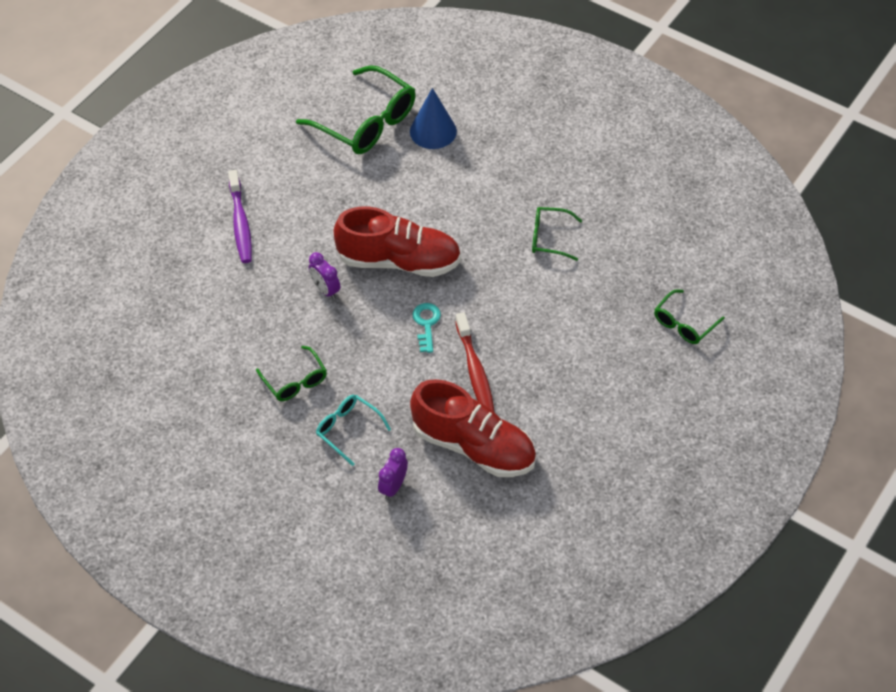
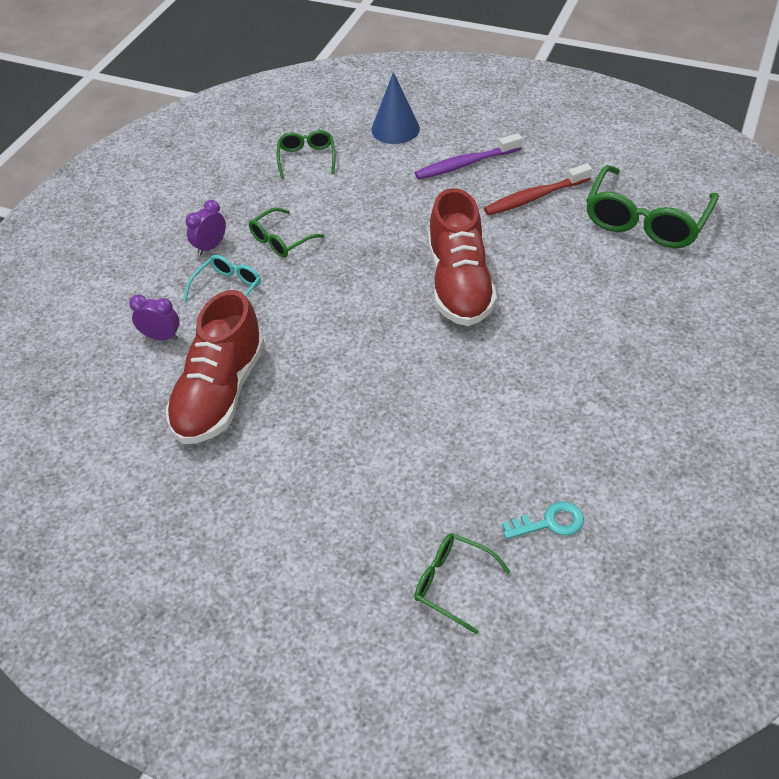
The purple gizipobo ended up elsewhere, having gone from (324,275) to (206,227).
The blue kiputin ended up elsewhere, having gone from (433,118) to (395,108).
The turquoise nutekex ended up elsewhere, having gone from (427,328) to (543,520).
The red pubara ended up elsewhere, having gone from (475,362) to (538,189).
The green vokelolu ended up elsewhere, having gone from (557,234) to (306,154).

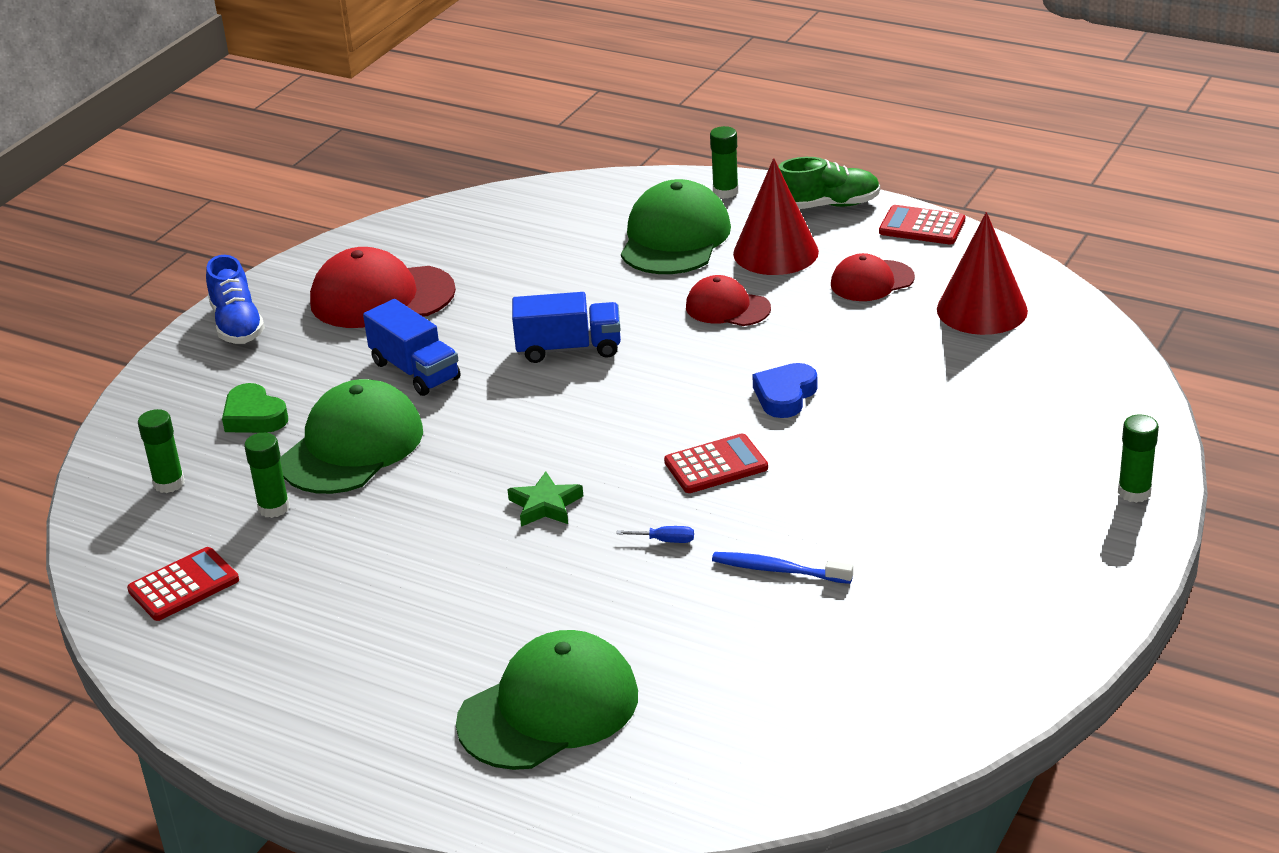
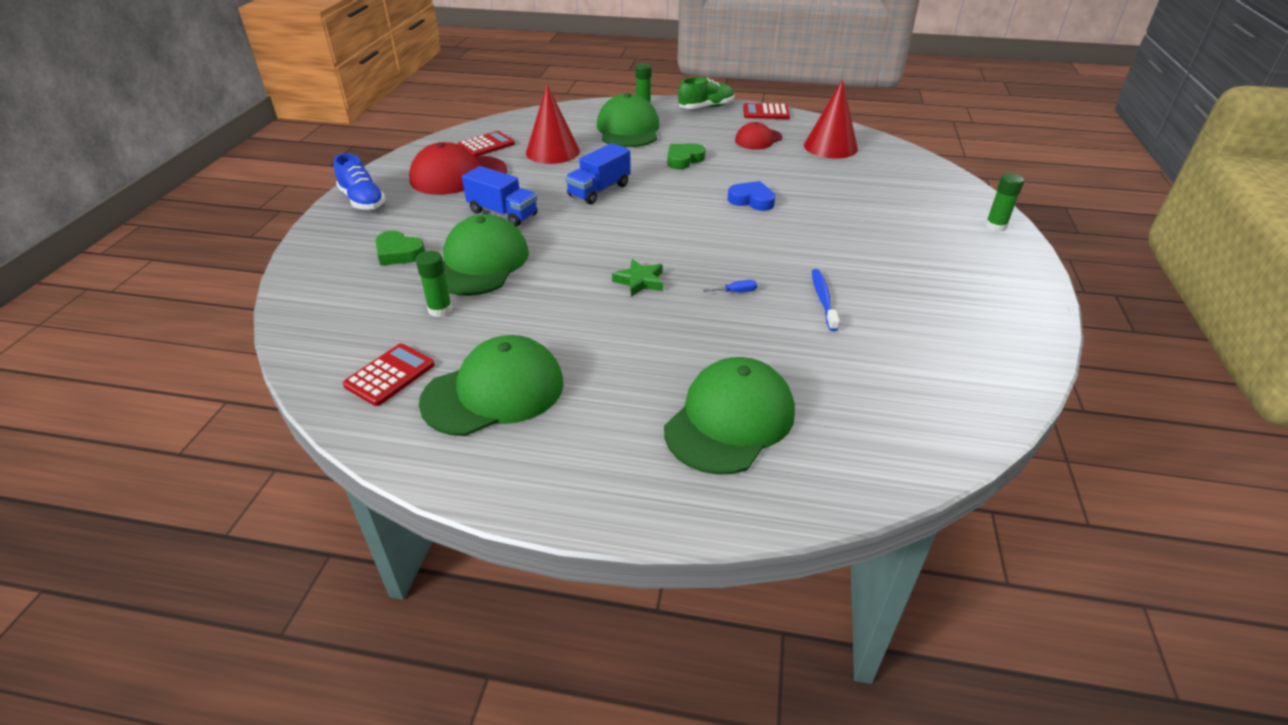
The second view lost the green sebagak at (161,451).
The second view gained the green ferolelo at (491,385).
The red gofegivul ended up elsewhere, having gone from (716,463) to (486,144).
The red kiputin ended up elsewhere, having gone from (776,216) to (553,124).
Where the red ferolelo stood at (728,300), the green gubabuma came to stand at (686,156).
The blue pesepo at (566,327) ended up facing another way, 150 degrees clockwise from before.
The blue pubara at (782,568) ended up facing another way, 90 degrees clockwise from before.
The blue gubabuma at (784,390) ended up facing another way, 105 degrees clockwise from before.

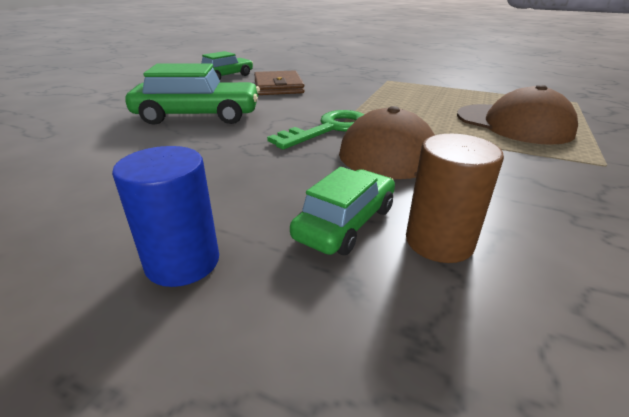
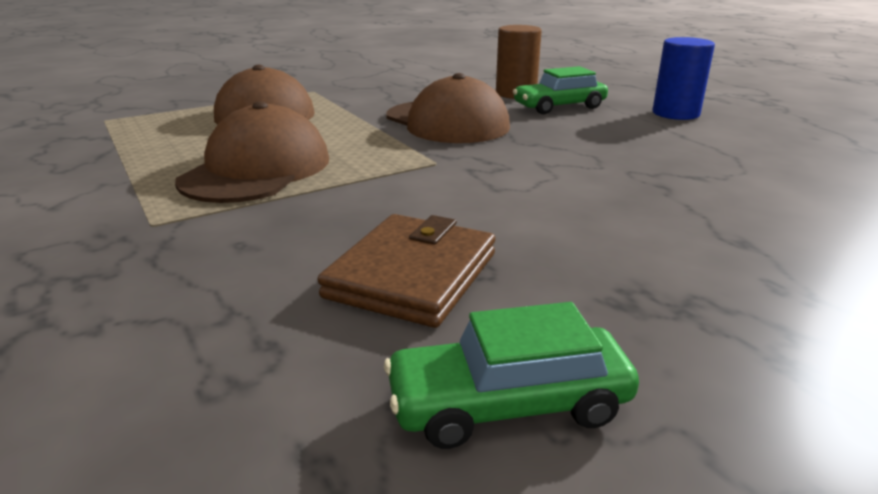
The second view lost the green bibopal at (192,94).
The second view lost the green nutekex at (316,130).
The second view gained the brown ferolelo at (252,152).

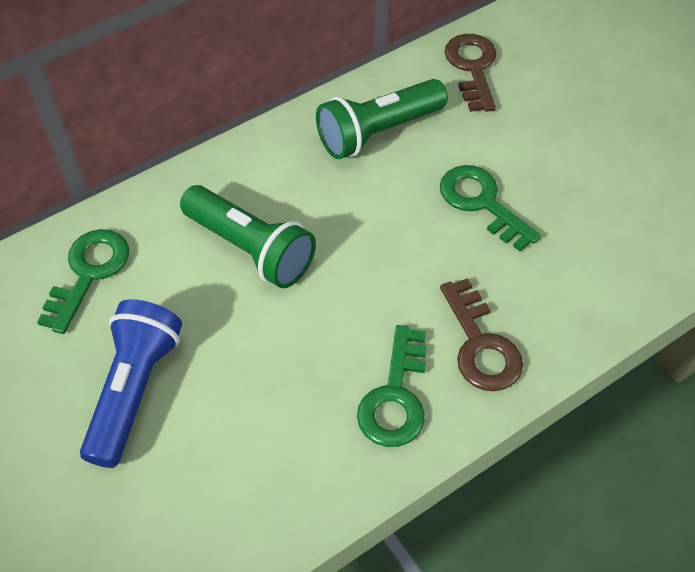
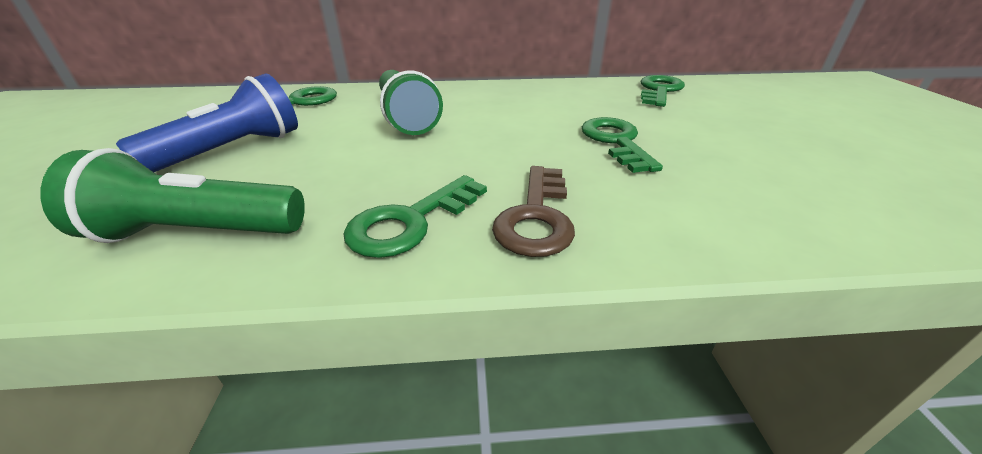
The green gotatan ended up elsewhere, having gone from (382,119) to (172,195).
What was the brown nutekex at (471,73) turned into the green nutekex at (663,91).

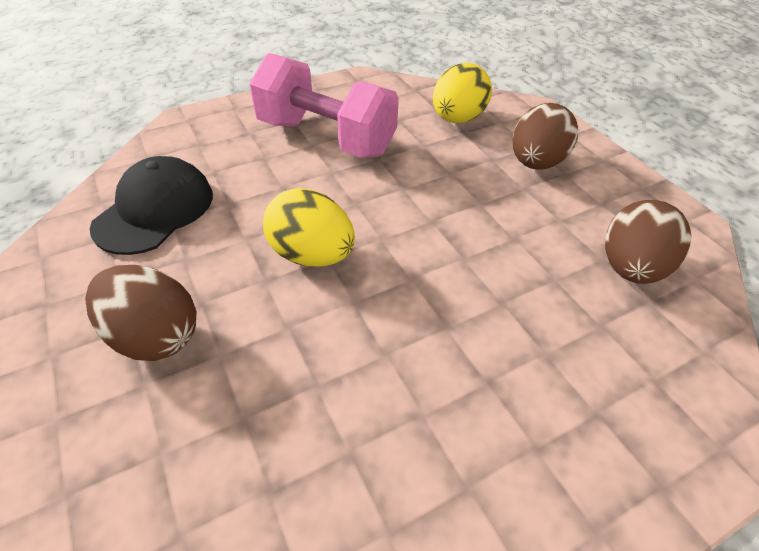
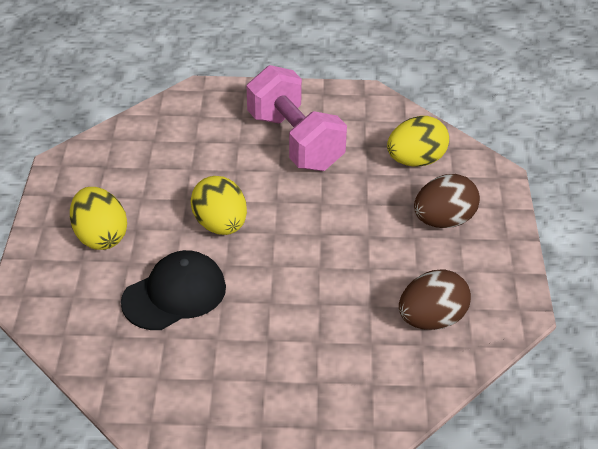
The black ferolelo ended up elsewhere, having gone from (151,205) to (173,290).
What was the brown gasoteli at (141,313) turned into the yellow gasoteli at (98,218).

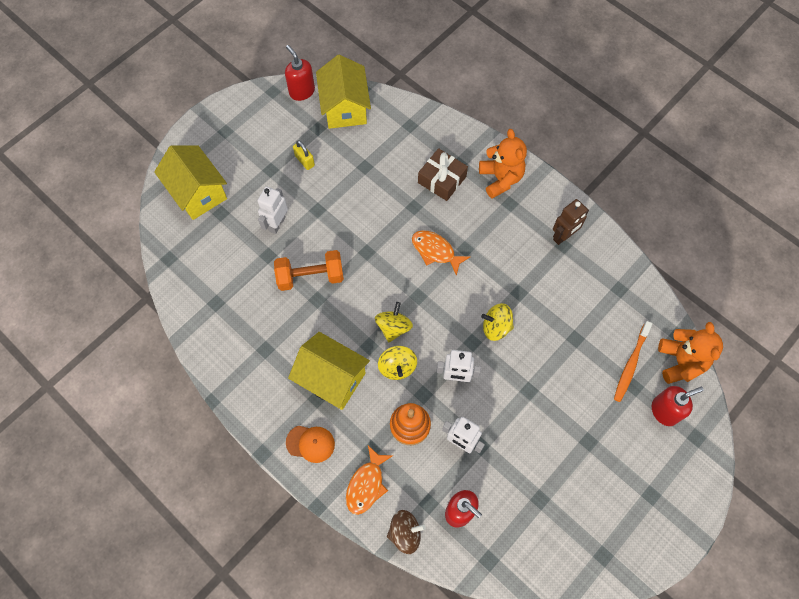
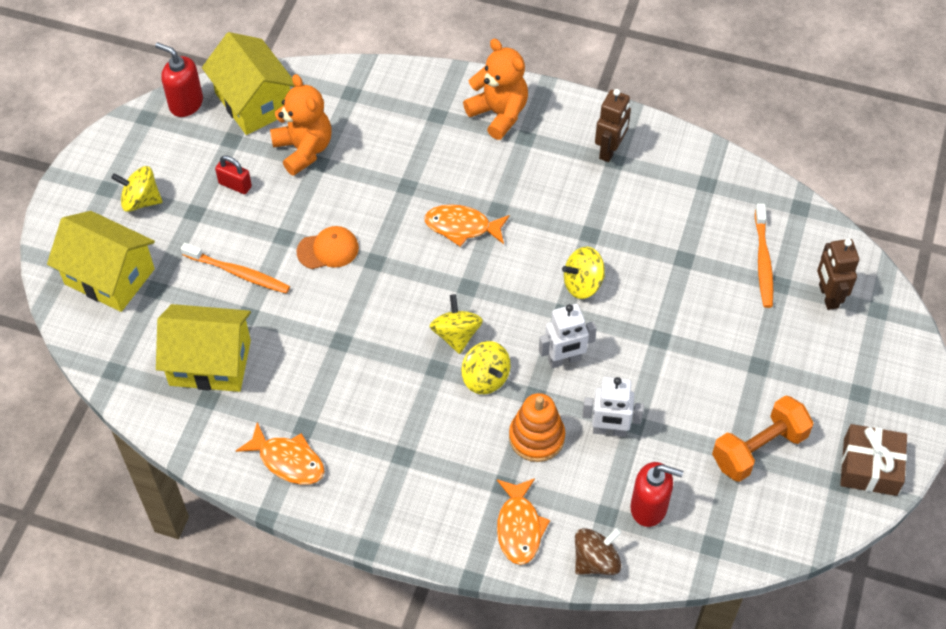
The second view gained the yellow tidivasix at (136,189).
The second view gained the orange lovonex at (280,453).
The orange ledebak ended up elsewhere, having gone from (309,270) to (763,438).
The orange ferolelo ended up elsewhere, having gone from (310,444) to (327,247).
The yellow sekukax ended up elsewhere, having gone from (329,371) to (203,348).
The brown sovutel ended up elsewhere, having gone from (443,174) to (873,460).
The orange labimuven ended up elsewhere, having gone from (690,353) to (300,125).
Where the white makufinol stood at (272,210), the orange pubara came to stand at (235,268).
Where the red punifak stood at (678,406), the brown makufinol came to stand at (838,274).
What was the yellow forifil at (304,155) turned into the red forifil at (233,174).

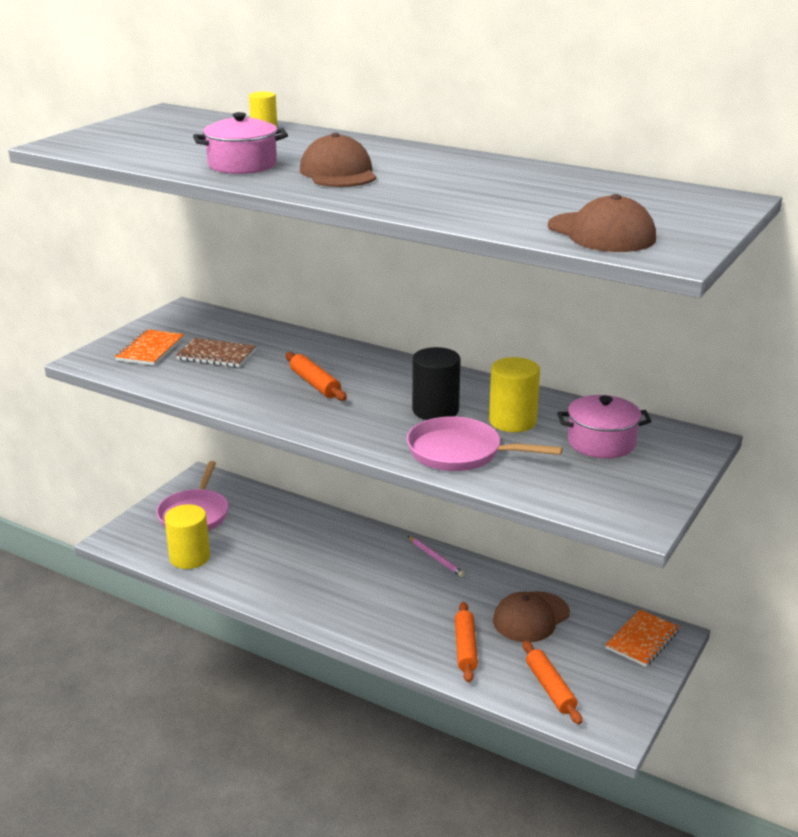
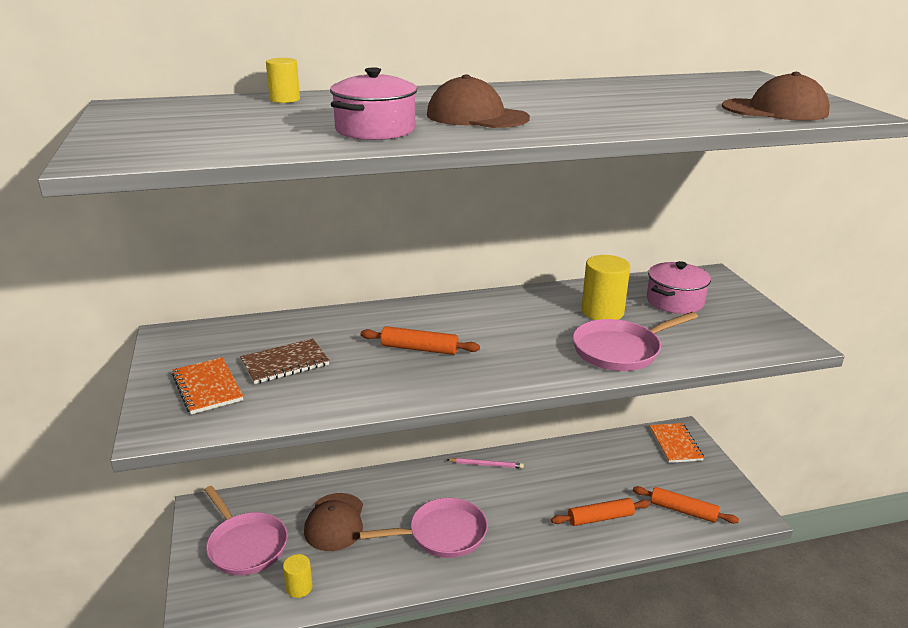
The second view lost the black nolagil at (436,383).
The second view gained the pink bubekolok at (423,528).
The brown ferolelo ended up elsewhere, having gone from (531,616) to (333,522).
The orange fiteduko at (466,642) ended up facing another way, 60 degrees counterclockwise from before.
The size of the yellow nolagil at (187,536) changed by a factor of 0.59.

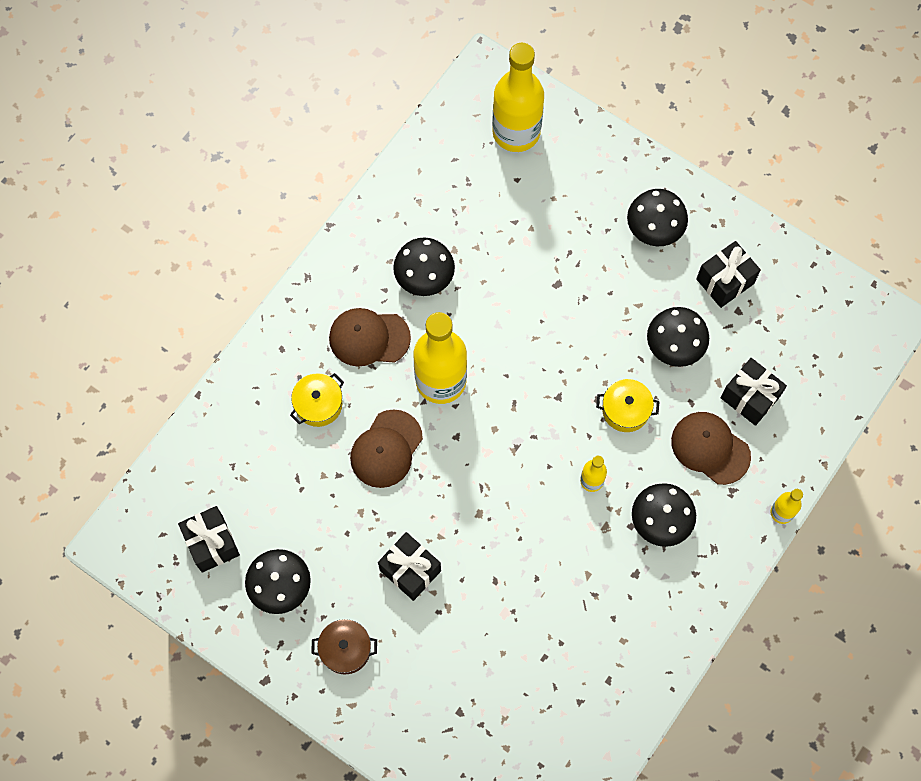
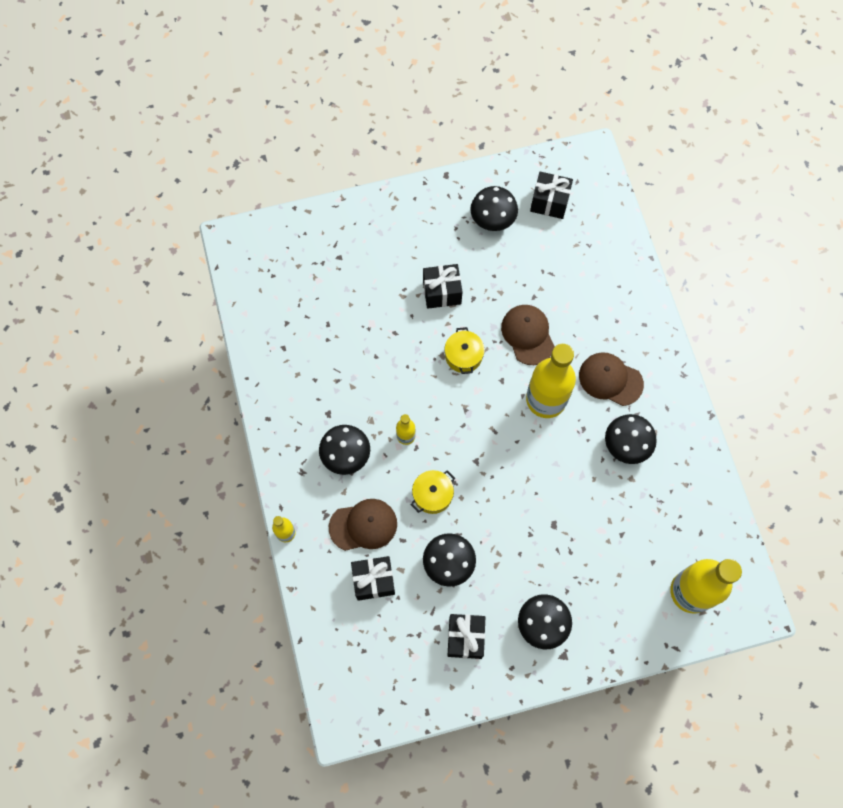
The second view lost the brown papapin at (344,646).
The yellow papapin ended up elsewhere, having gone from (317,400) to (465,350).
The brown ferolelo at (370,337) ended up facing another way, 105 degrees counterclockwise from before.

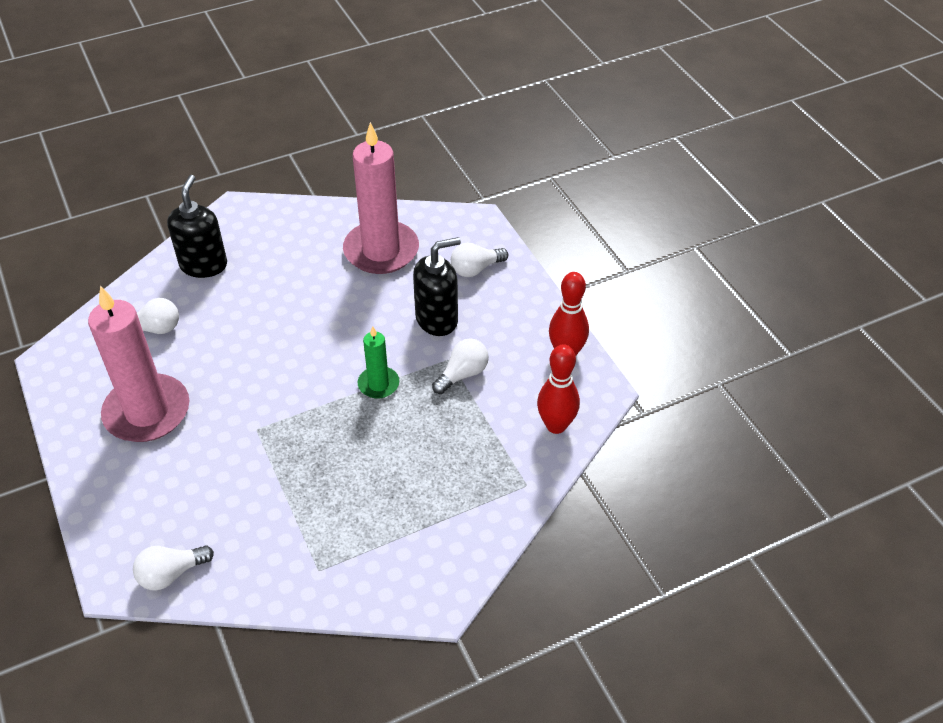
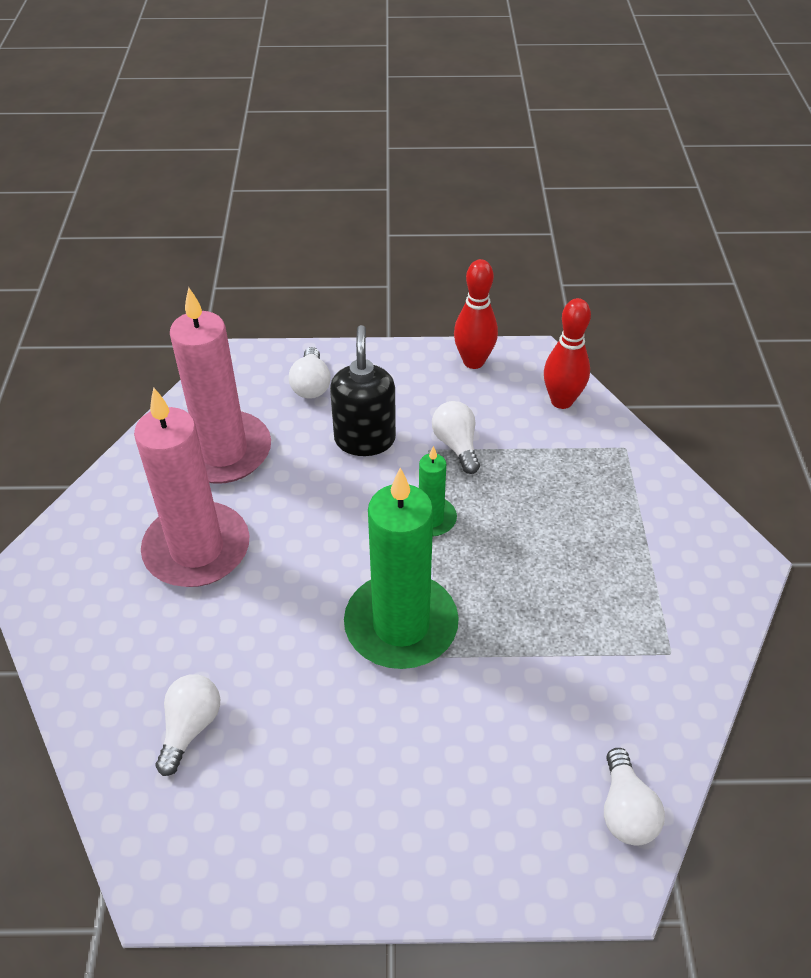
The second view lost the black punifak at (197,226).
The second view gained the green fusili at (401,568).
The pink fusili ended up elsewhere, having gone from (138,364) to (191,487).

